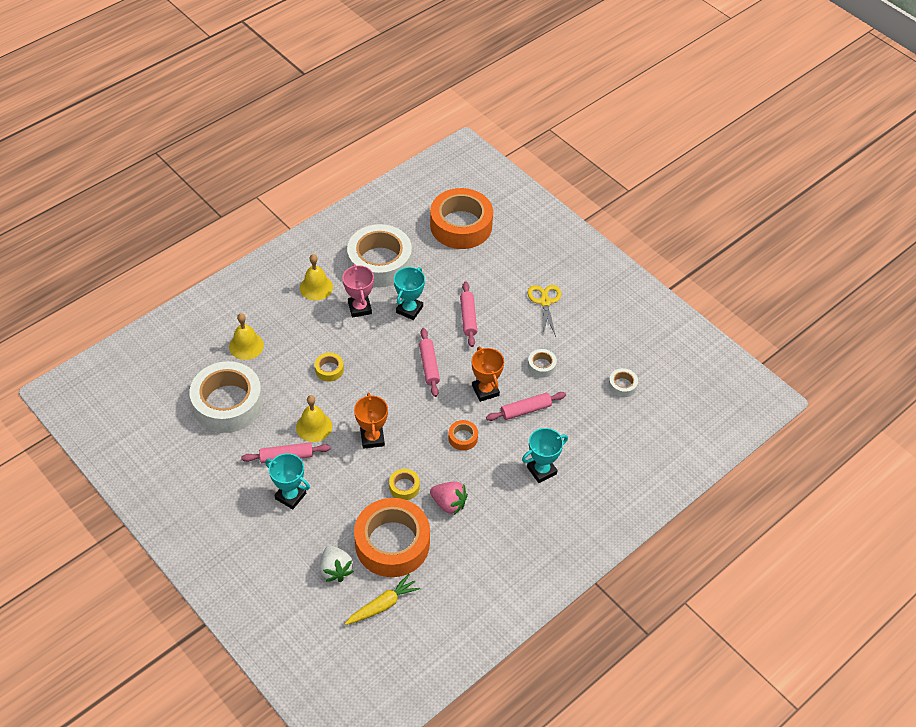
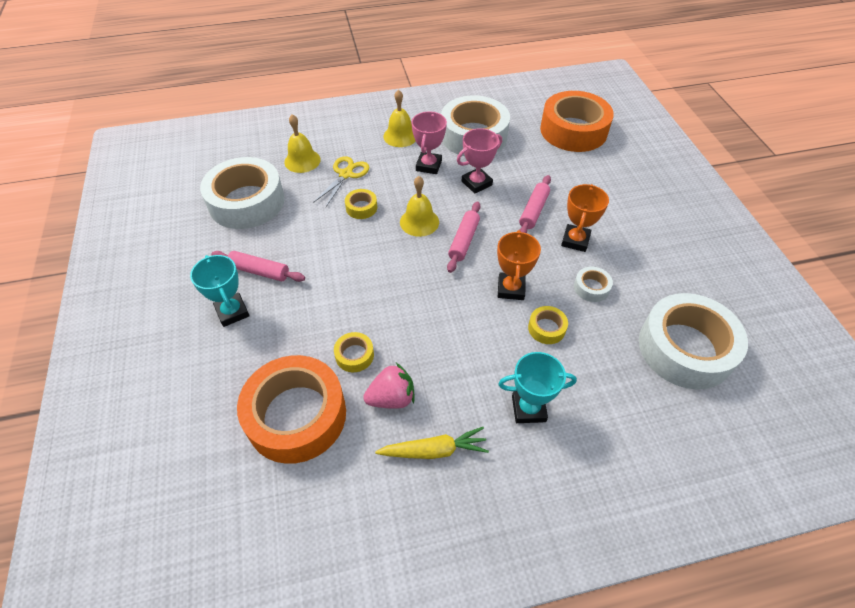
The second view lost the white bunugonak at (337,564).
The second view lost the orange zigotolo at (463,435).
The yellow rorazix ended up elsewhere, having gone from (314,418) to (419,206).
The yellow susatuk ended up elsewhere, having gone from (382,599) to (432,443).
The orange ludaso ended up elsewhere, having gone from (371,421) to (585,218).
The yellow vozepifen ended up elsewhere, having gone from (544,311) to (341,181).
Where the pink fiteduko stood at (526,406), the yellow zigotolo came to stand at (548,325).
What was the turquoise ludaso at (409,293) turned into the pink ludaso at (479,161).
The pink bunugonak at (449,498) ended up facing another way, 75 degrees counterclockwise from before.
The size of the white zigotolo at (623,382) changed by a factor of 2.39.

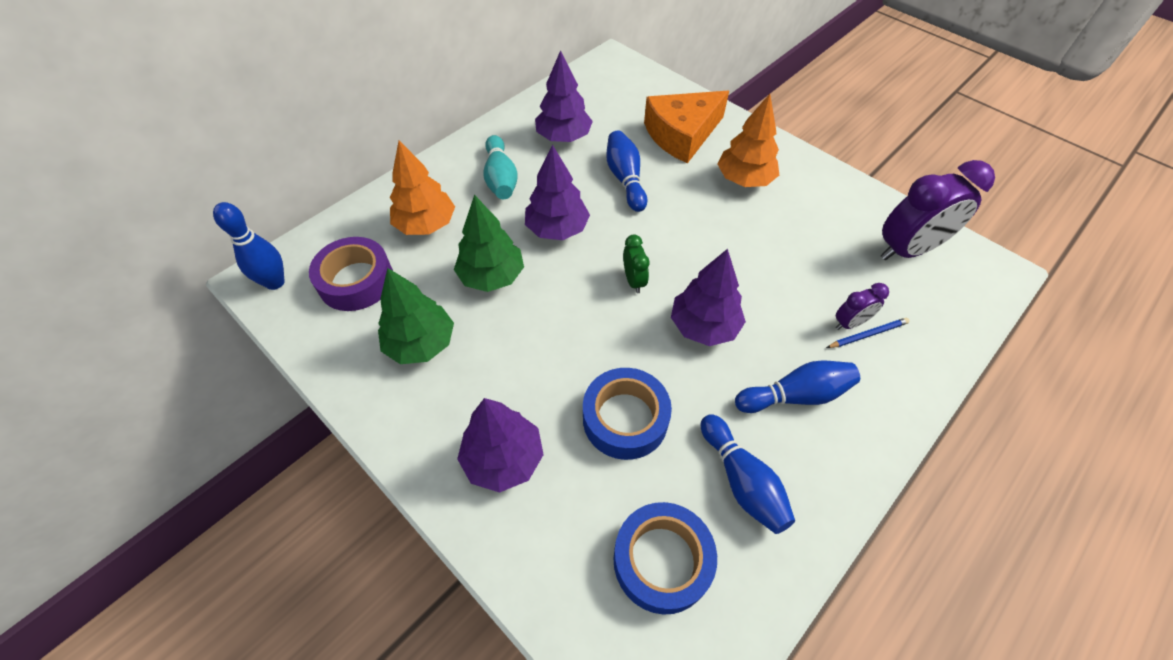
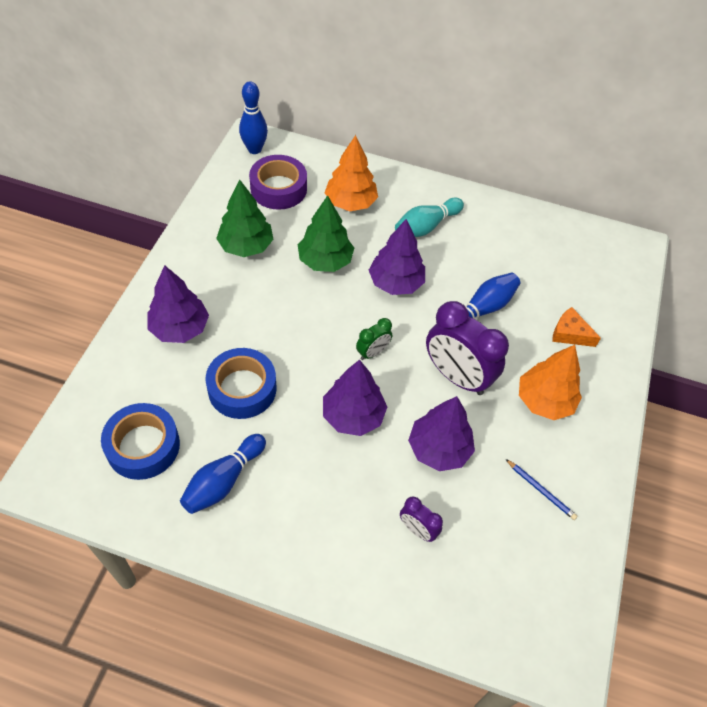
The second view lost the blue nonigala at (797,386).
The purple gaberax ended up elsewhere, having gone from (564,96) to (441,433).
The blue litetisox ended up elsewhere, having gone from (868,333) to (542,489).
The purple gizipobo ended up elsewhere, having gone from (938,210) to (467,348).
The size of the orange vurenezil at (686,127) changed by a factor of 0.51.

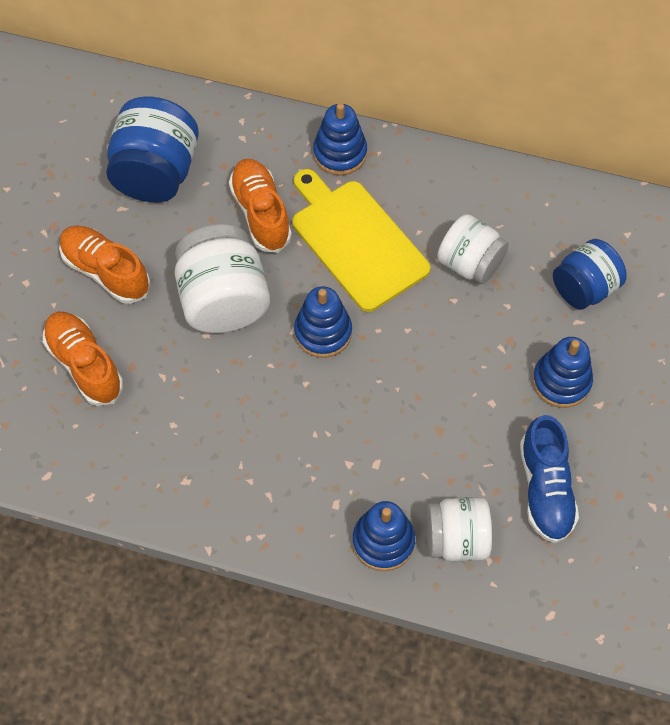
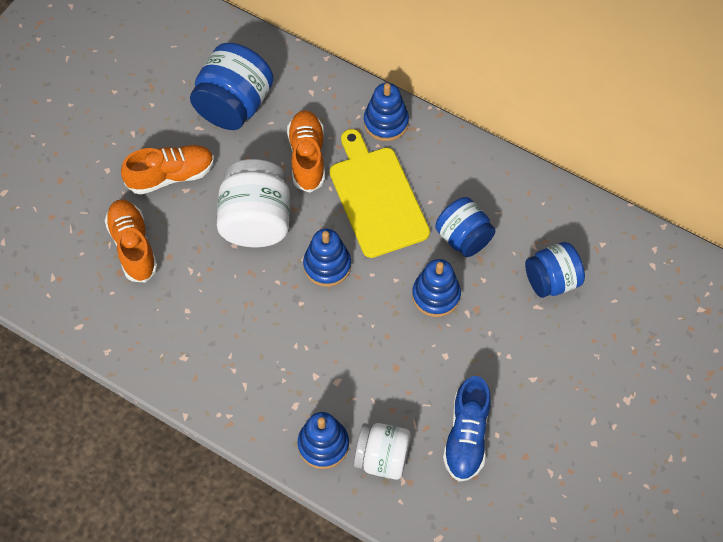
The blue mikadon ended up elsewhere, having gone from (562,372) to (436,288).
What was the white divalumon at (473,249) turned into the blue divalumon at (465,227).
The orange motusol at (104,264) ended up facing another way, 105 degrees clockwise from before.

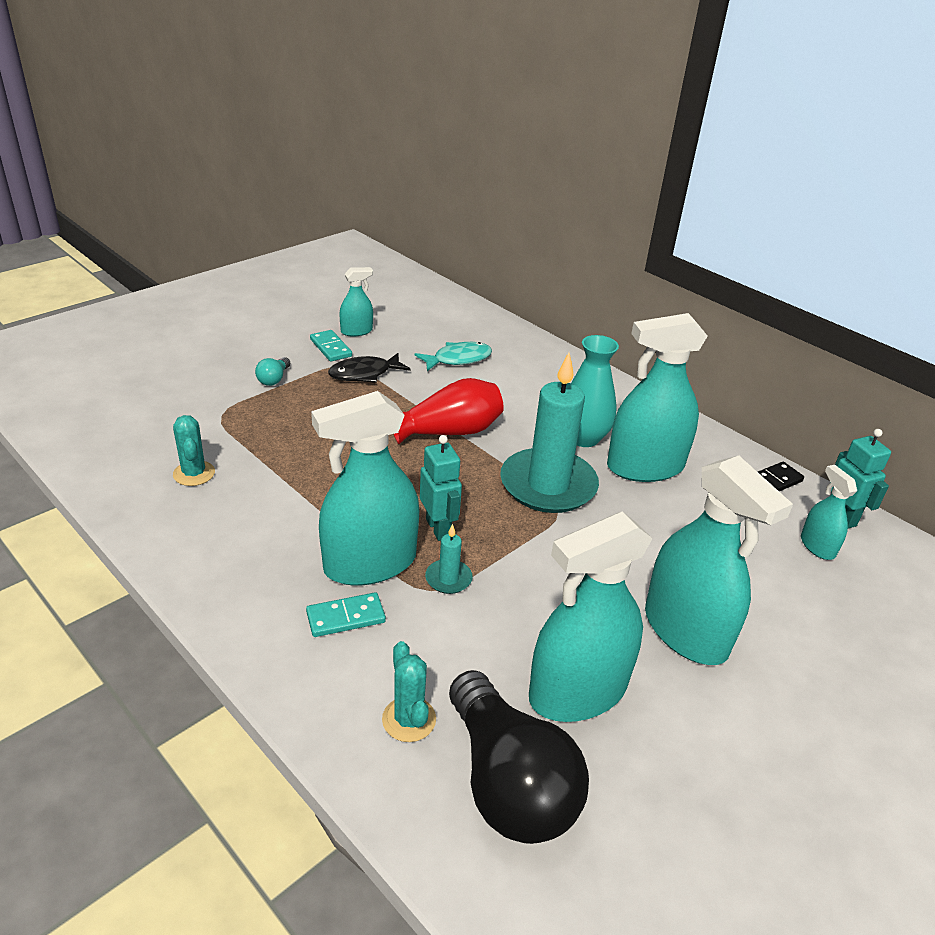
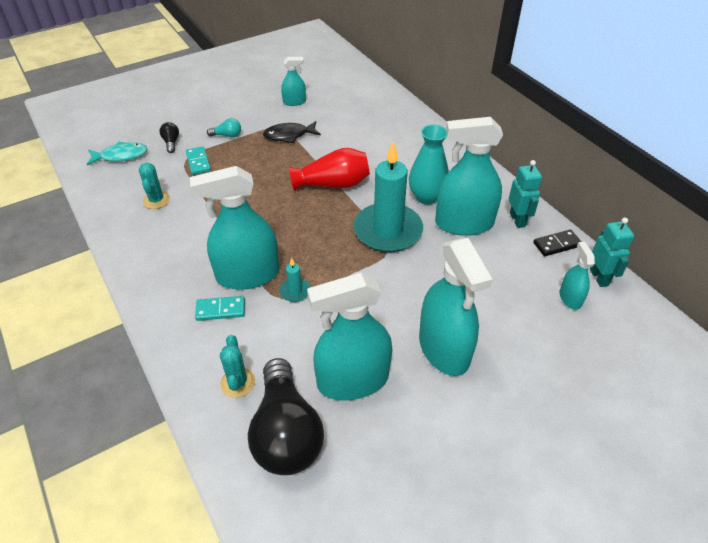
The second view gained the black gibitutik at (169,137).
The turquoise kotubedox ended up elsewhere, having gone from (331,346) to (198,160).
The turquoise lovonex ended up elsewhere, having gone from (453,356) to (117,153).
The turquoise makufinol ended up elsewhere, having gone from (441,488) to (525,194).
The turquoise gibitutik at (272,371) ended up facing another way, 120 degrees counterclockwise from before.

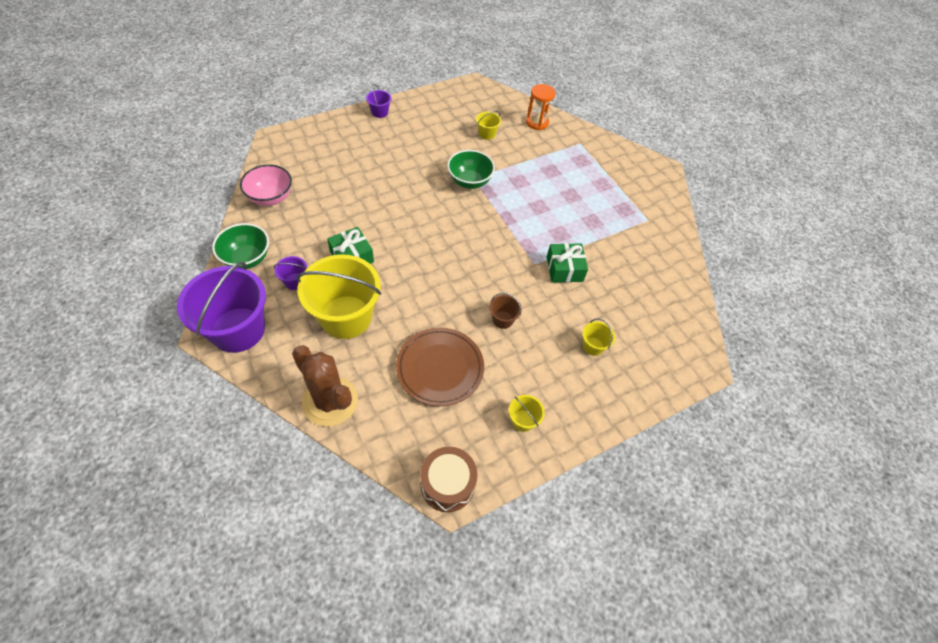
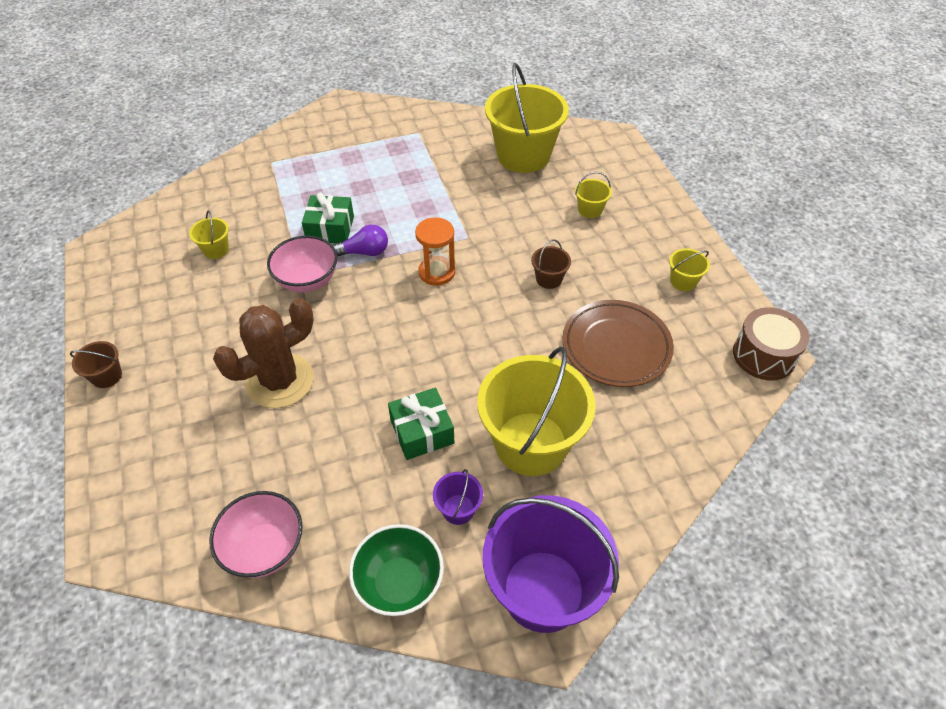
The second view gained the purple gibitutik at (360,240).
The second view gained the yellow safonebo at (527,118).
The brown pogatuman ended up elsewhere, having gone from (325,385) to (263,353).
The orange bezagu ended up elsewhere, having gone from (540,107) to (435,251).
The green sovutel ended up elsewhere, having gone from (567,263) to (328,217).
What was the purple safonebo at (378,101) turned into the brown safonebo at (96,364).
What was the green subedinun at (471,169) turned into the pink subedinun at (302,264).

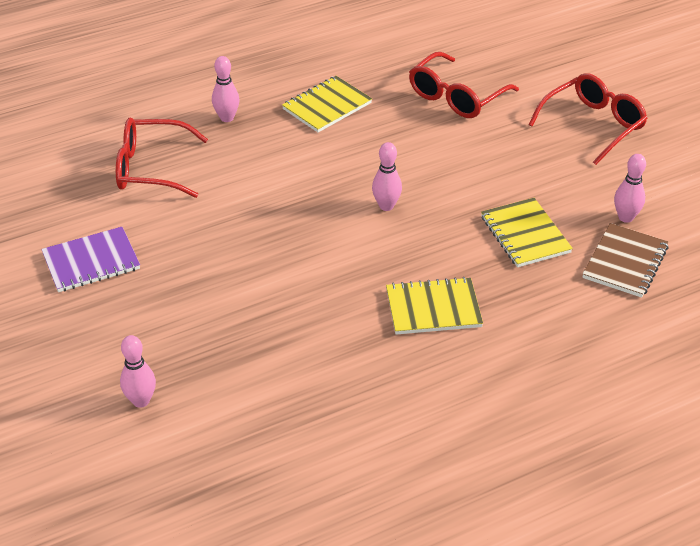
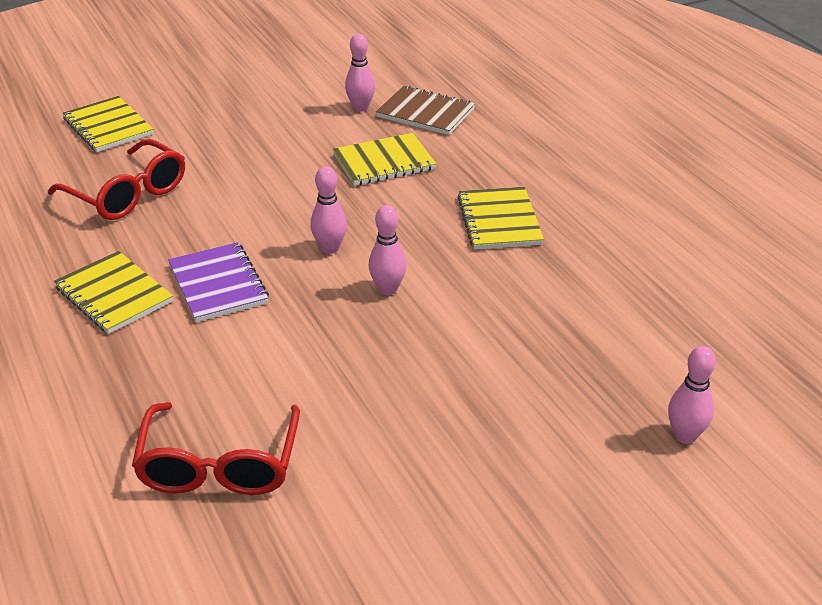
The second view lost the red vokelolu at (588,119).
The second view gained the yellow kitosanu at (108,124).
The purple kitosanu ended up elsewhere, having gone from (90,259) to (218,282).
The pink nonigala ended up elsewhere, having gone from (226,89) to (388,250).

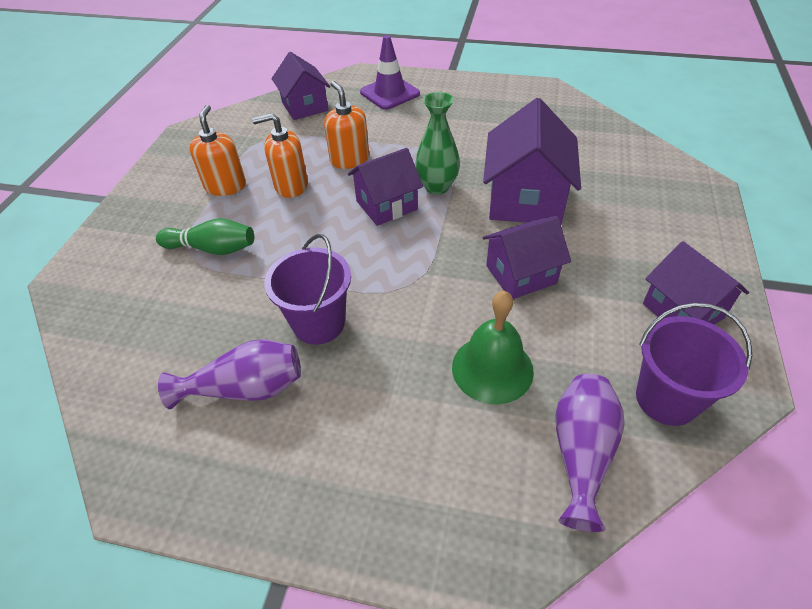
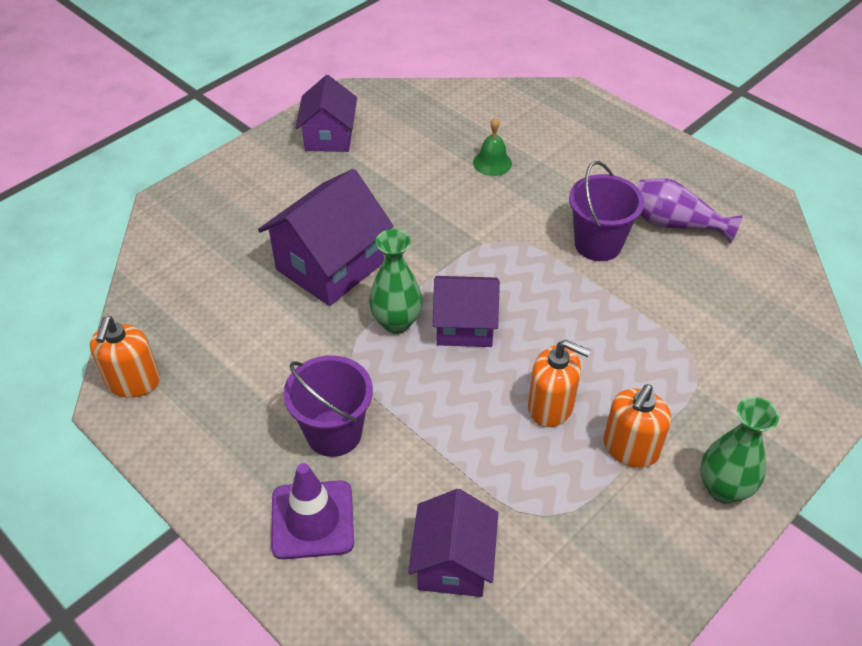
The second view lost the green nonigala at (205,236).
The second view lost the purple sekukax at (527,257).
The second view lost the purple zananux at (590,453).
The second view gained the green zananux at (739,450).
The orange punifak ended up elsewhere, having gone from (346,125) to (125,357).
The purple safonebo ended up elsewhere, having gone from (694,364) to (328,406).
The size of the green rorazix at (493,347) changed by a factor of 0.62.

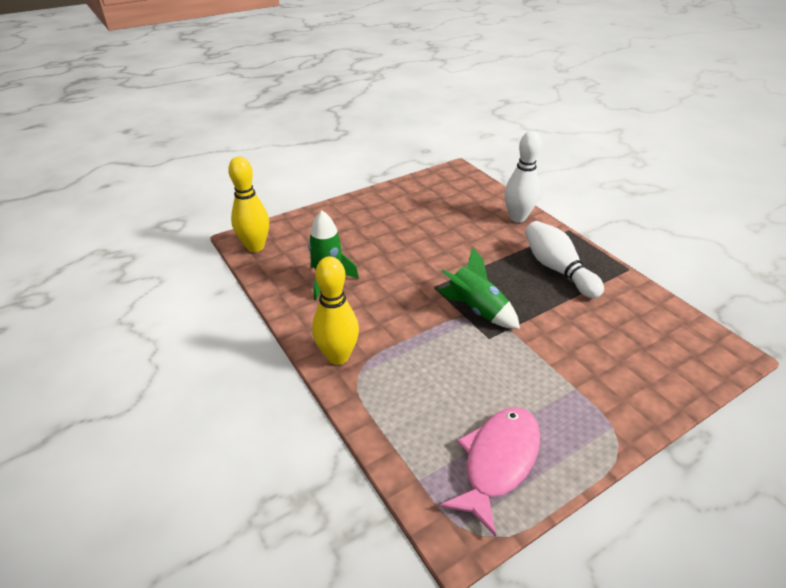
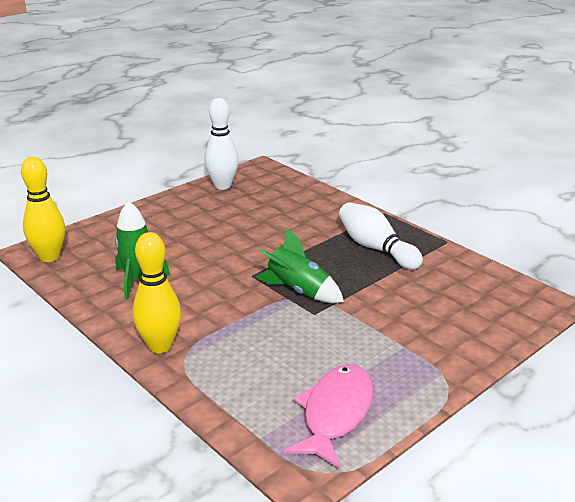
The white nonigala ended up elsewhere, having gone from (523,176) to (221,144).

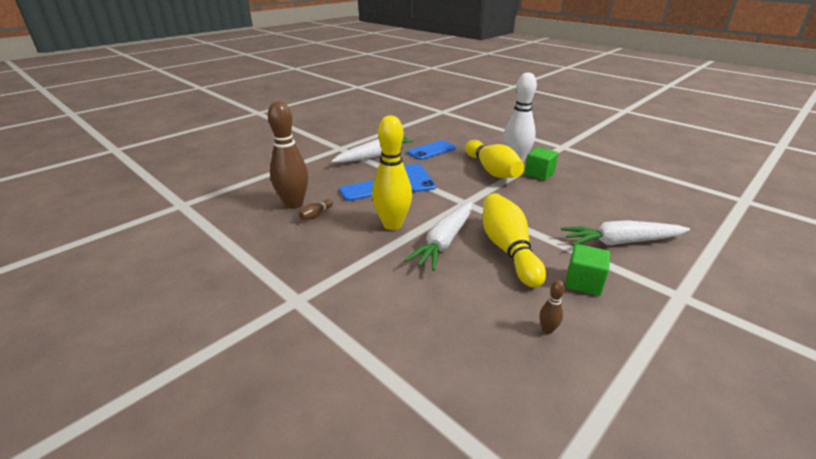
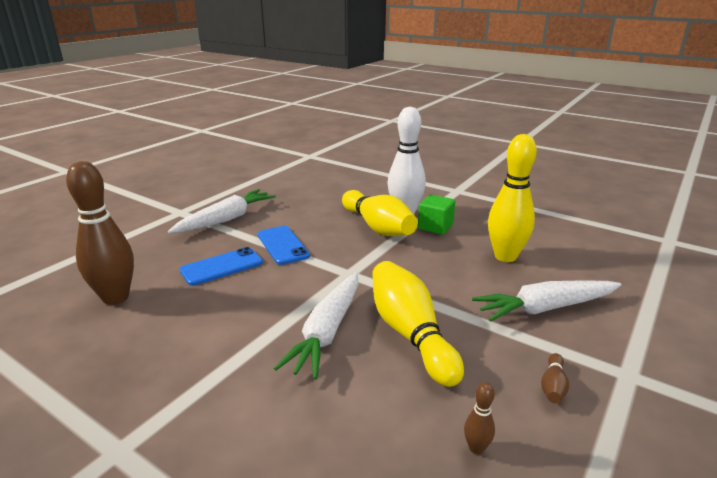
The second view lost the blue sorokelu at (431,150).
The second view lost the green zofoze at (587,270).
The brown nonigala ended up elsewhere, having gone from (316,209) to (555,378).
The yellow nonigala ended up elsewhere, having gone from (392,172) to (512,198).

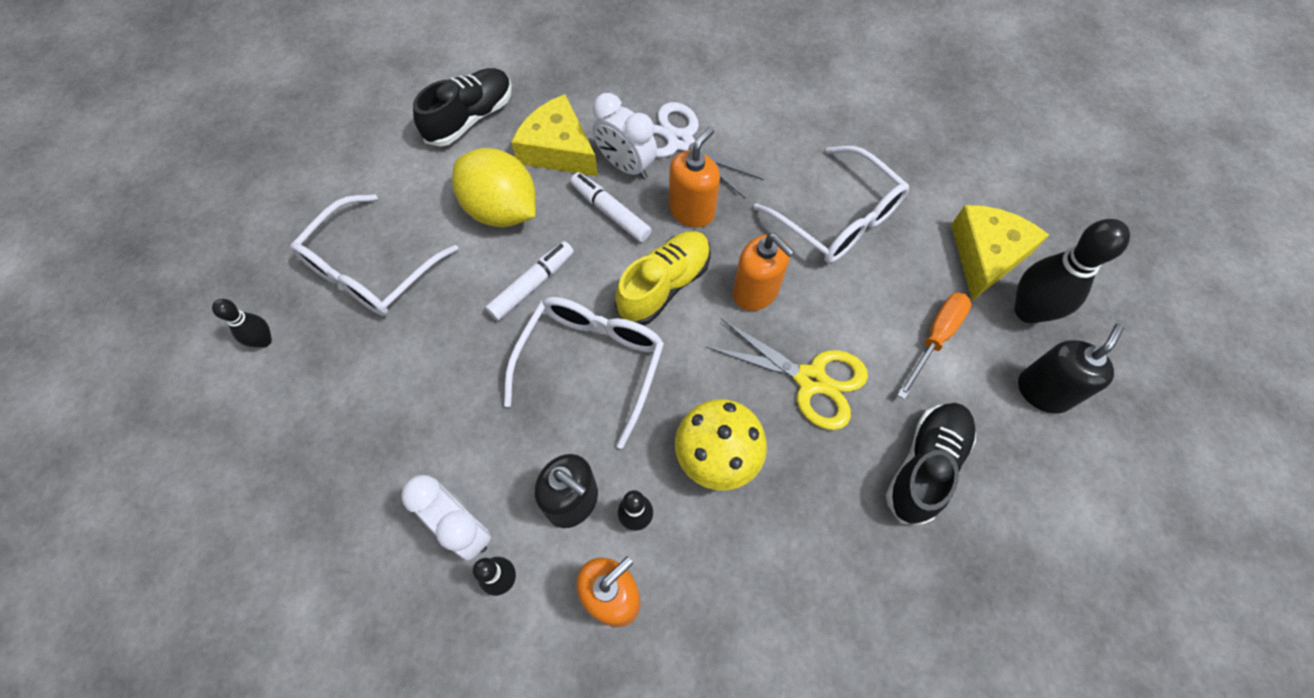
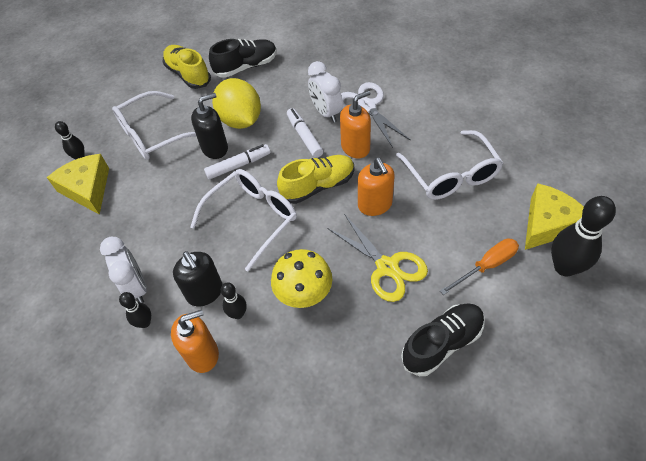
The second view gained the yellow motusol at (187,67).
The yellow vurenezil ended up elsewhere, having gone from (554,135) to (78,184).
The black punifak ended up elsewhere, having gone from (1071,368) to (209,126).

